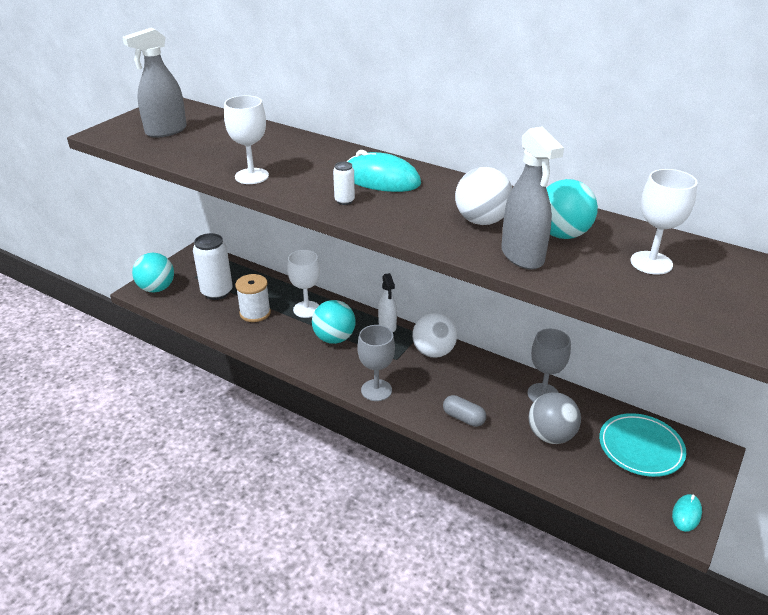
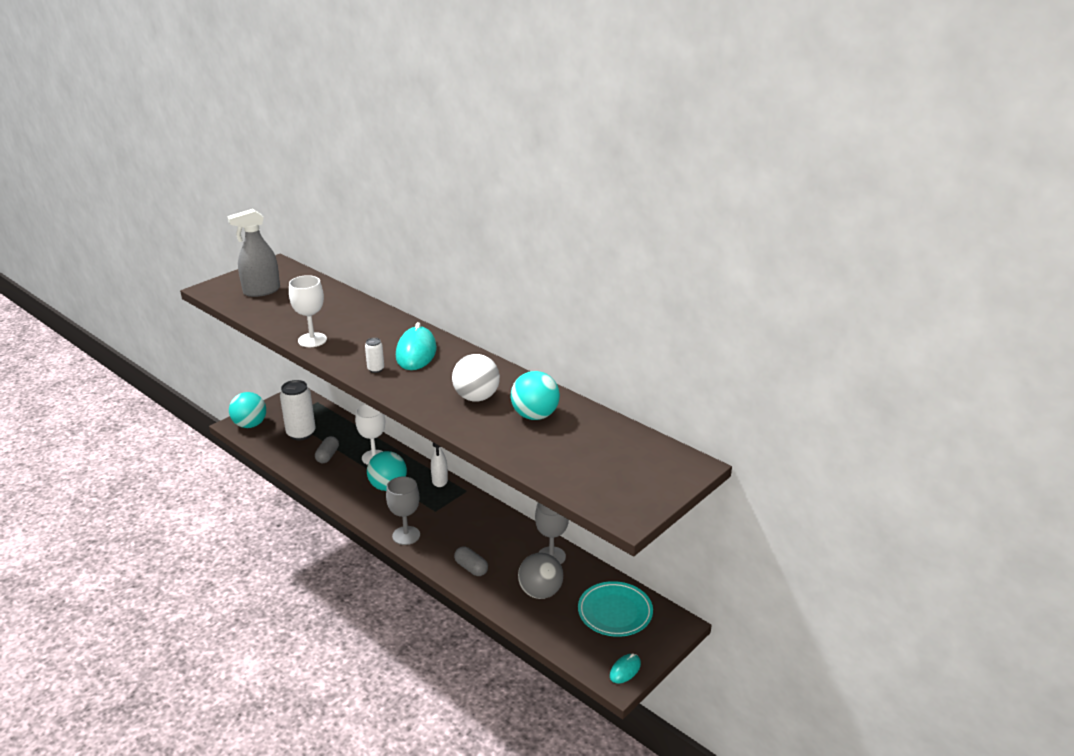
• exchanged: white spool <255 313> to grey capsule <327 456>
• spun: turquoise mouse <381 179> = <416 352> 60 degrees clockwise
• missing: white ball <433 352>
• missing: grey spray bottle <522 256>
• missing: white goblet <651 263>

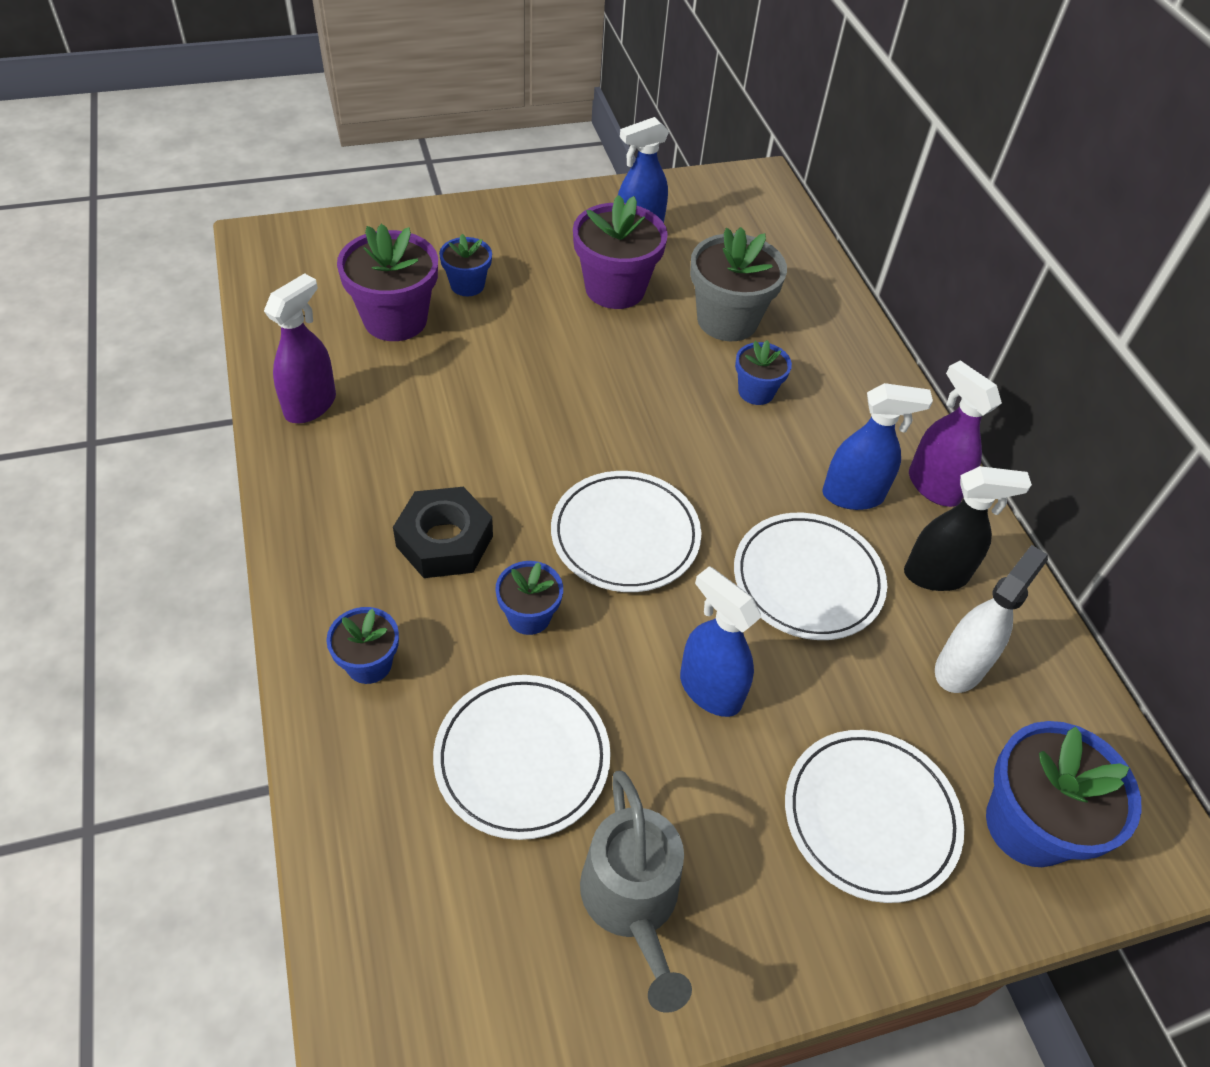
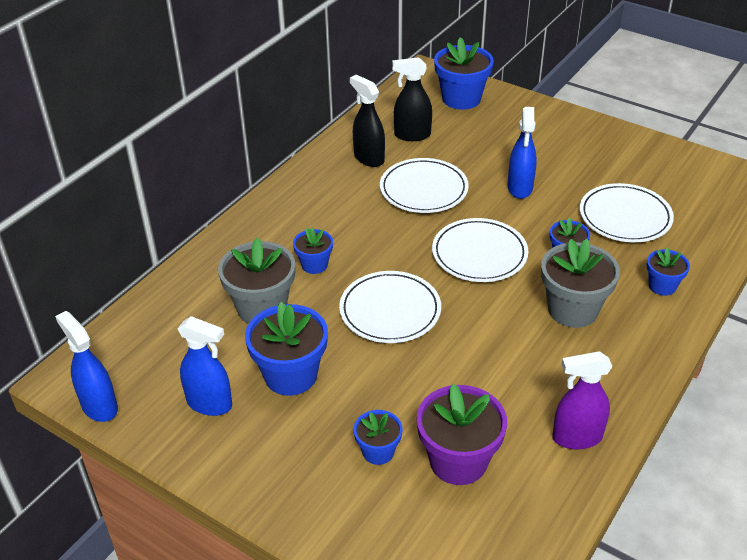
• exchanged: black nut <444 541> to grey flower pot <572 310>
• colour: purple flower pot <615 289> to blue flower pot <290 375>
• missing: grey watering can <632 903>
• relocated: white plate <870 817> to <390 311>
• relocated: blue spray bottle <853 495> to <99 406>
• missing: purple spray bottle <933 486>
• colour: white spray bottle <960 667> to black spray bottle <412 135>

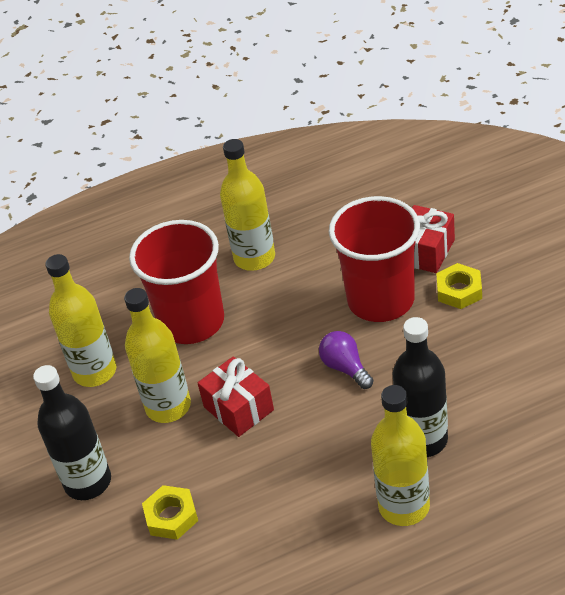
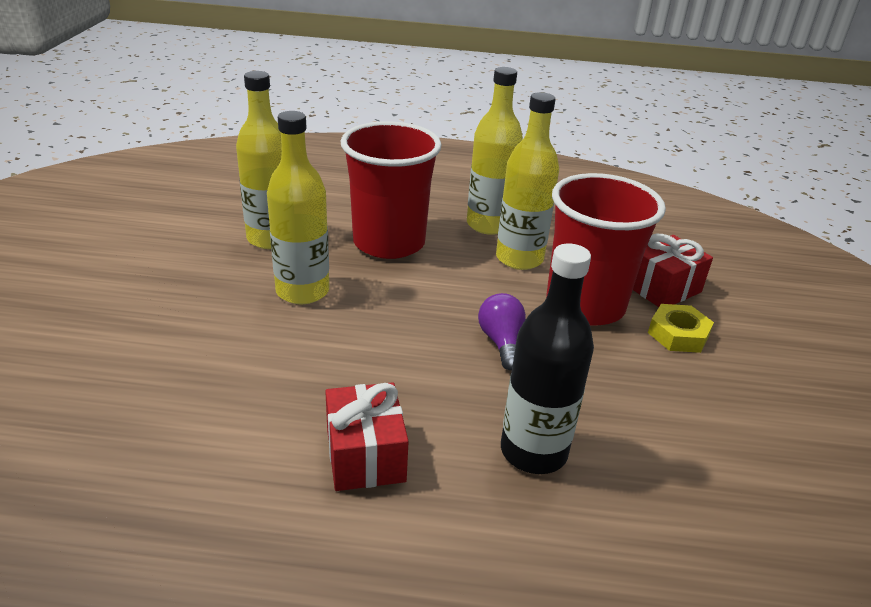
• missing: black bottle <88 482>
• missing: yellow nut <171 516>
• relocated: red gift <238 408> to <365 455>
• relocated: yellow bottle <404 506> to <519 258>

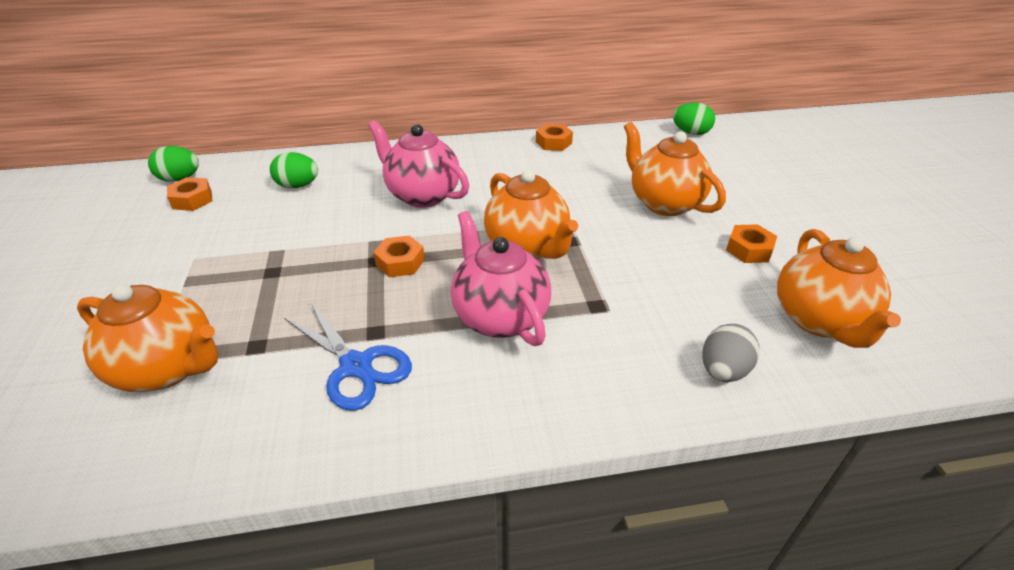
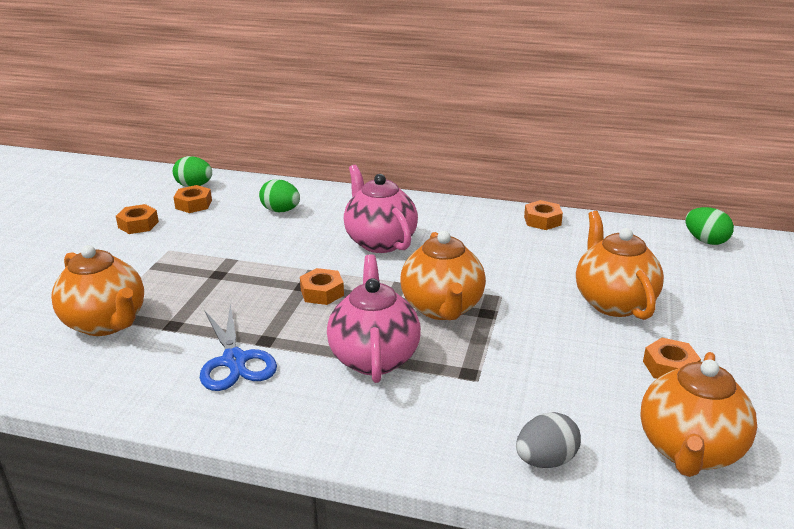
• appeared: orange nut <138 224>

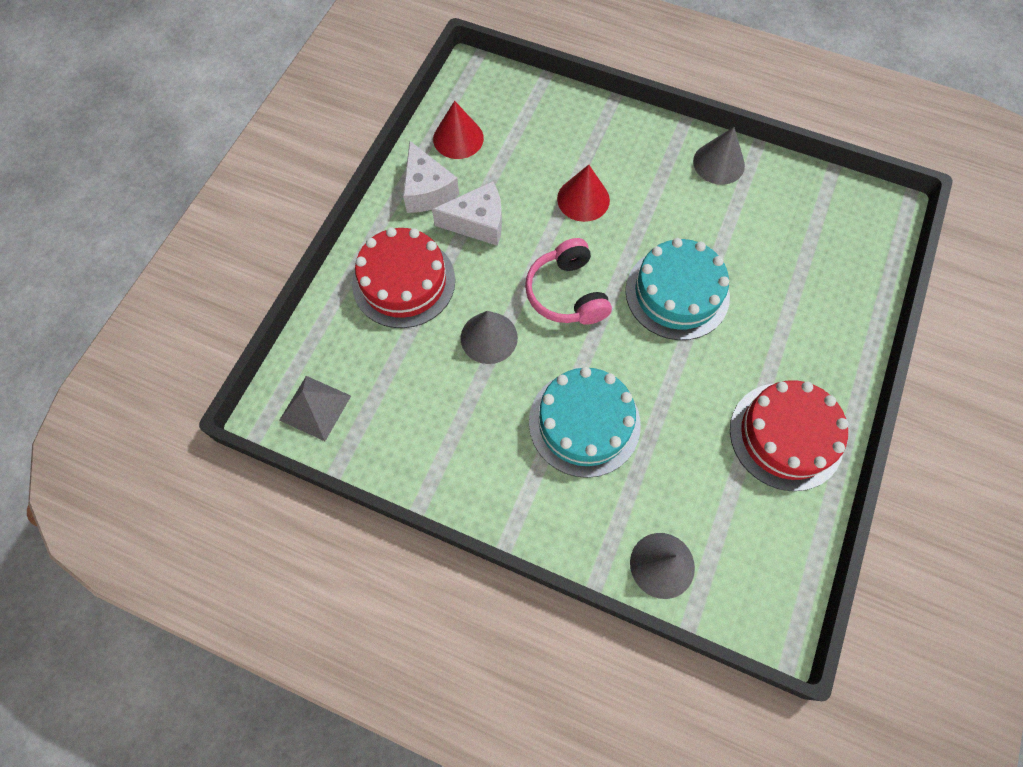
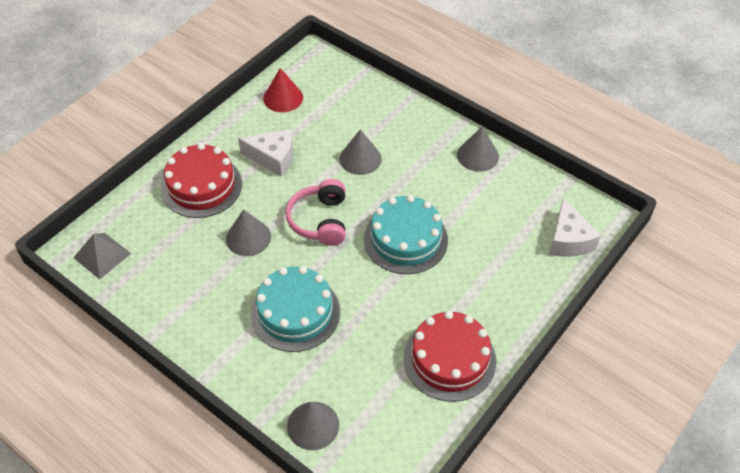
• relocated: white cheese <427 190> to <568 240>
• colour: red cone <583 199> to grey cone <360 158>

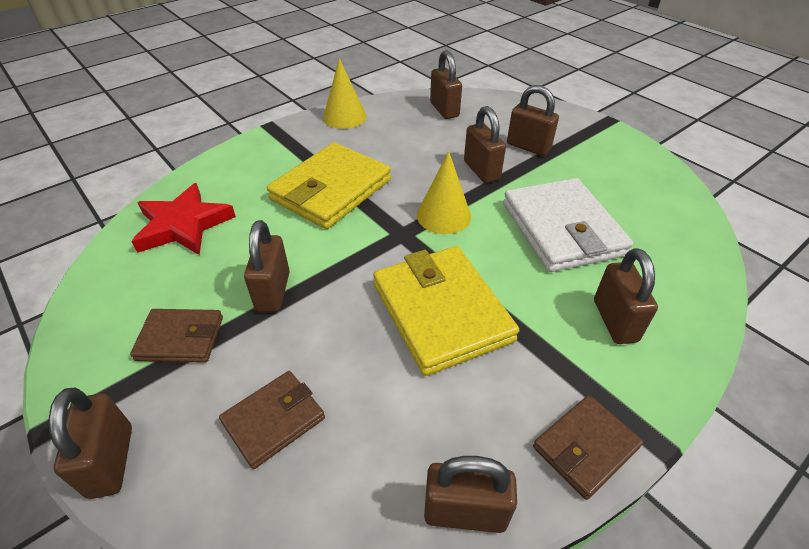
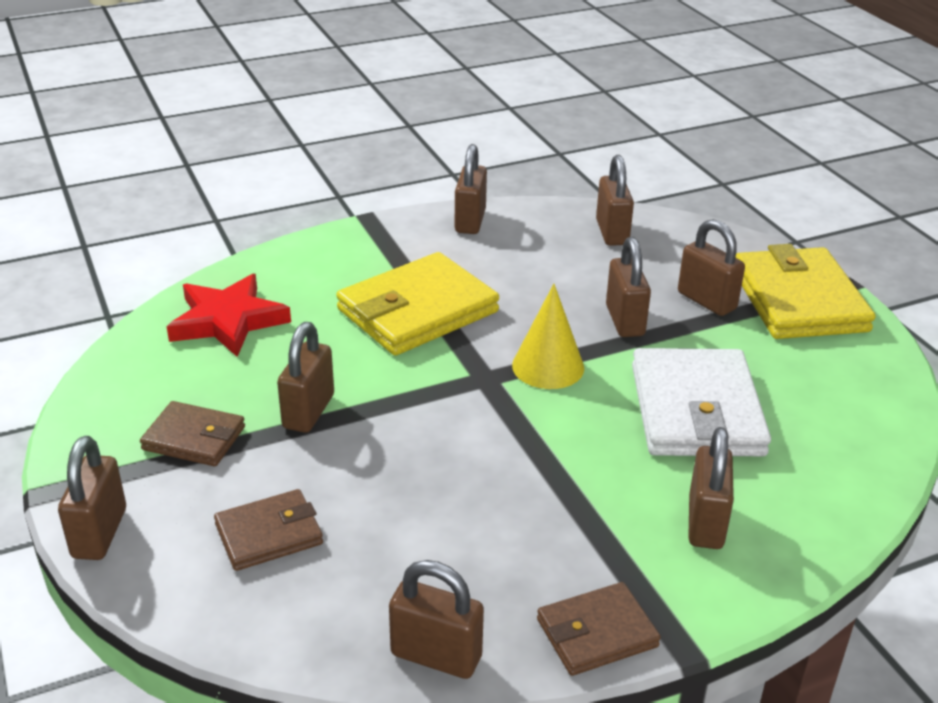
• exchanged: yellow cone <344 117> to brown padlock <470 221>
• relocated: yellow wallet <441 312> to <798 300>

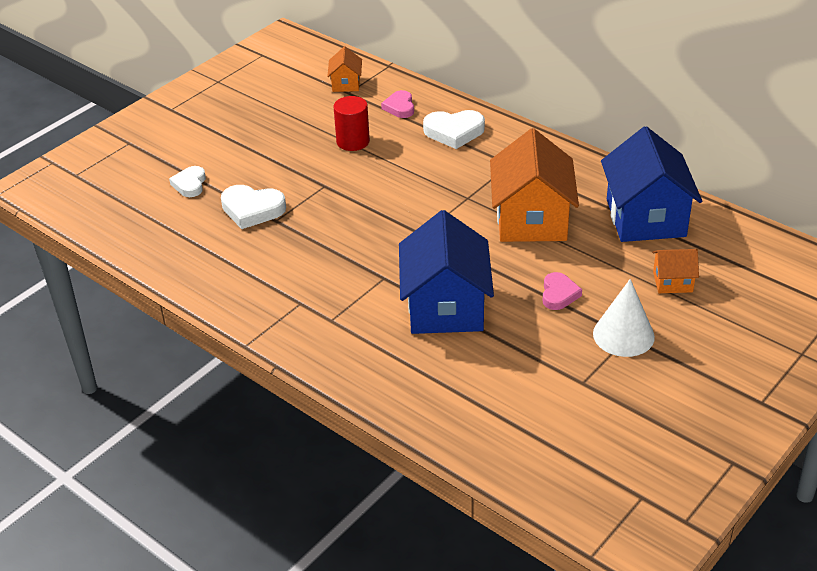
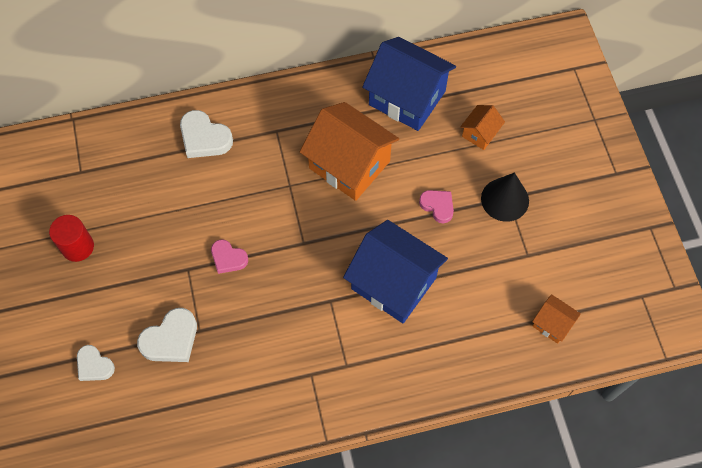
• relocated: orange house <346 84> to <552 324>
• relocated: red cylinder <353 141> to <77 247>
• relocated: pink heart <400 107> to <228 258>
• spun: white heart <454 132> = <204 138> 90 degrees clockwise
• colour: white cone <623 335> to black cone <505 199>

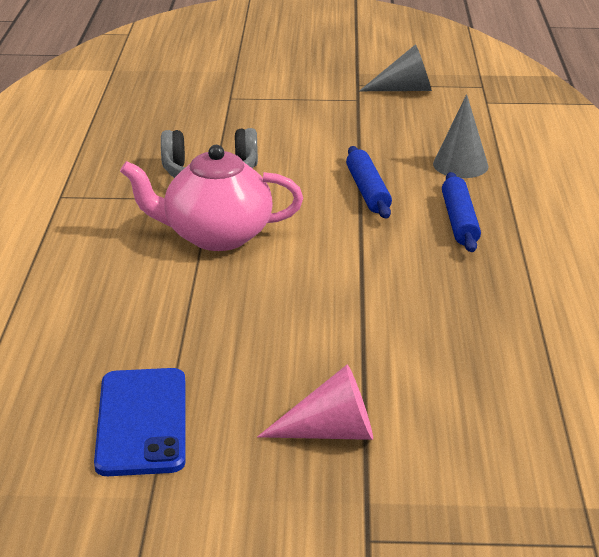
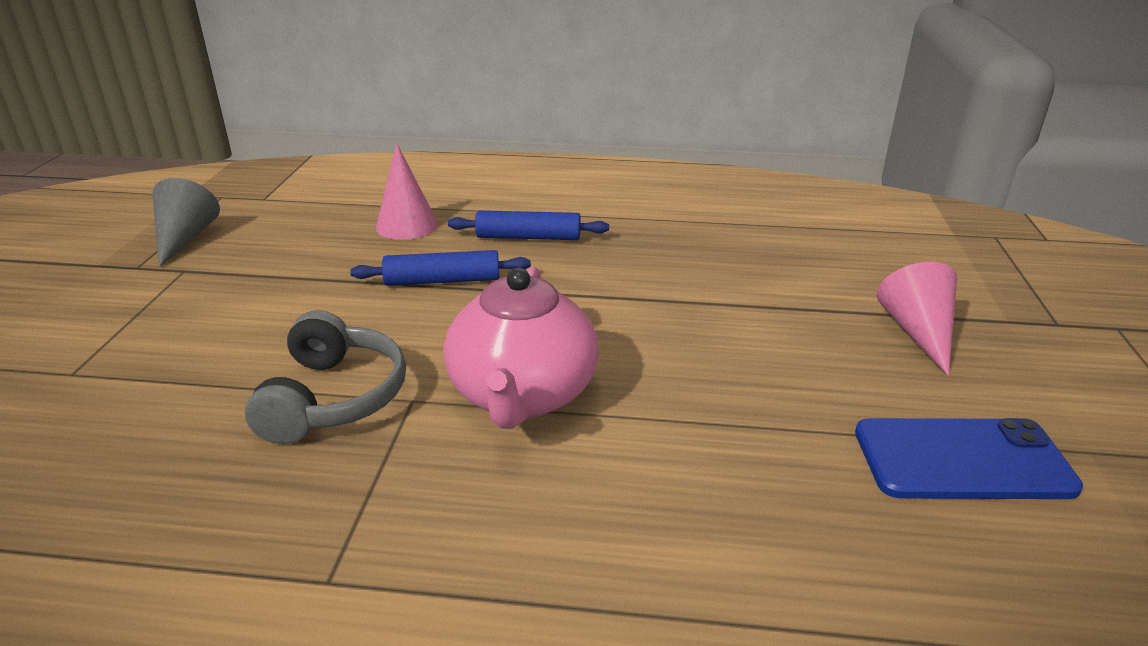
• colour: grey cone <460 165> to pink cone <407 225>

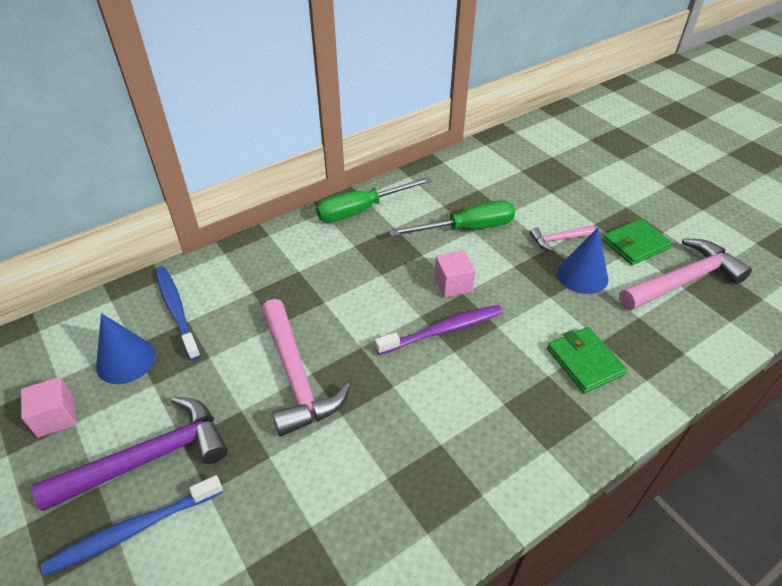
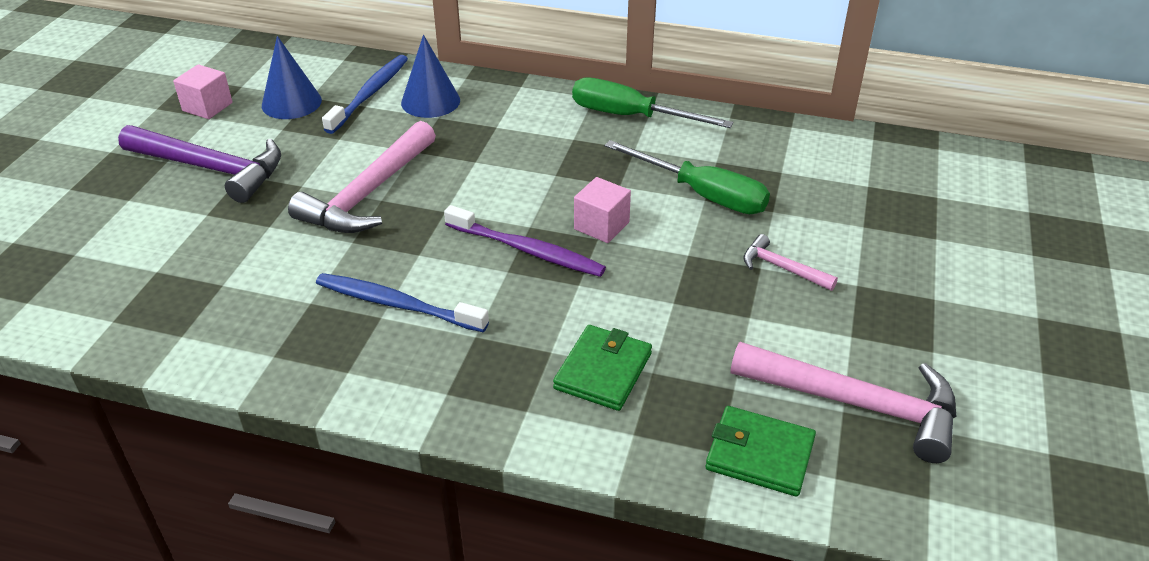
• relocated: blue toothbrush <133 529> to <397 304>
• relocated: blue cone <582 275> to <430 101>
• relocated: green wallet <635 244> to <759 454>

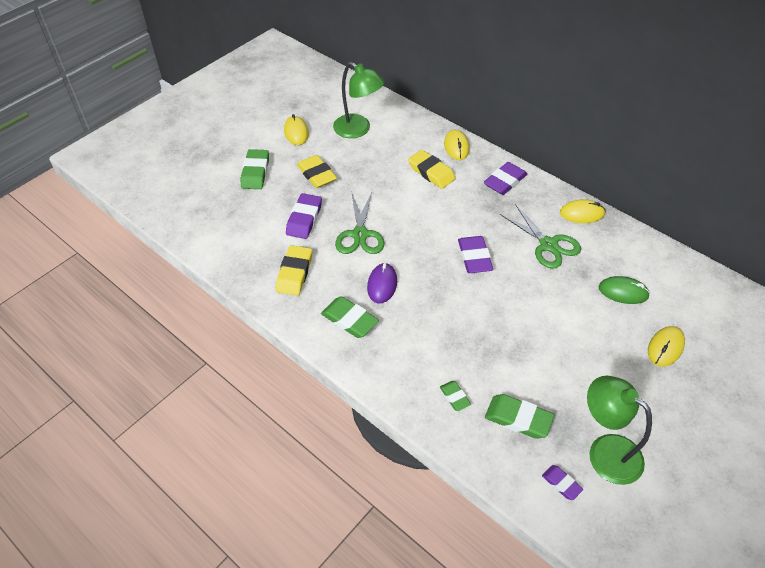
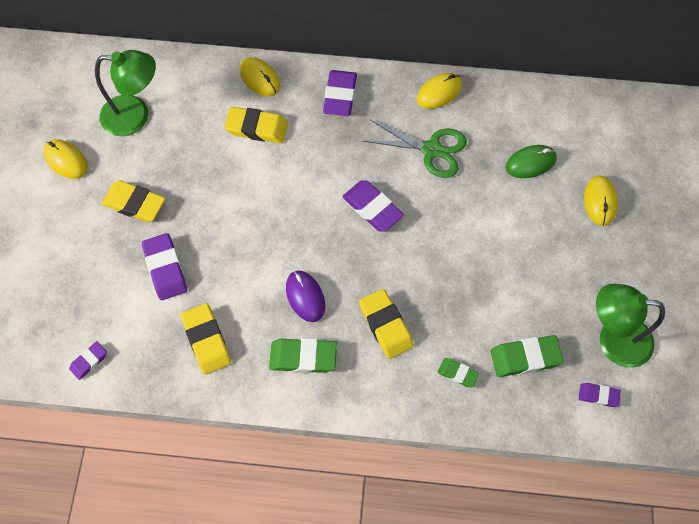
• missing: green eraser <255 172>
• missing: green scissors <360 234>
• appeared: purple eraser <89 361>
• appeared: yellow eraser <386 325>

